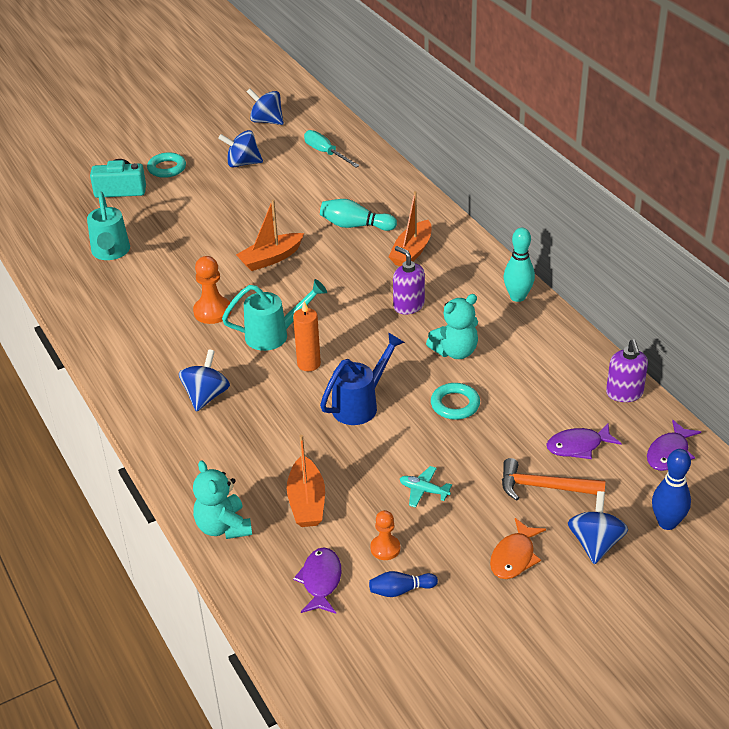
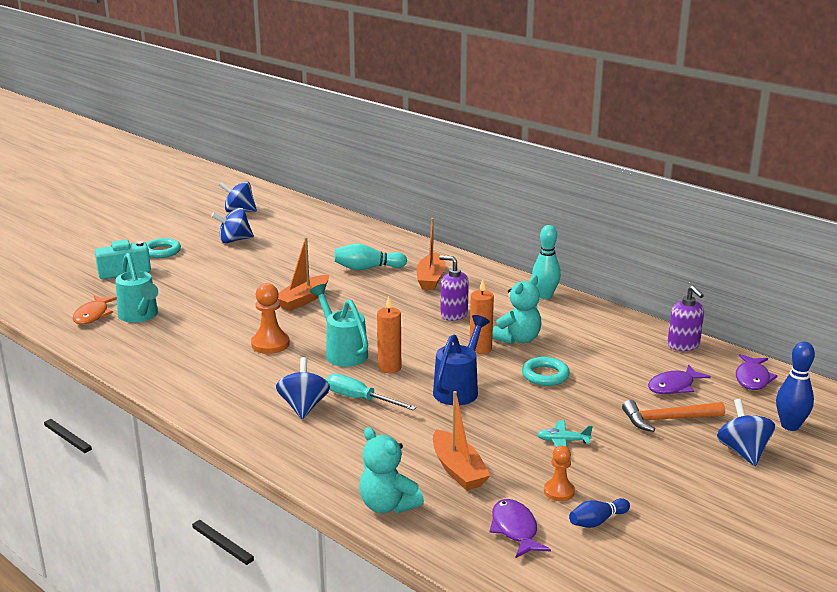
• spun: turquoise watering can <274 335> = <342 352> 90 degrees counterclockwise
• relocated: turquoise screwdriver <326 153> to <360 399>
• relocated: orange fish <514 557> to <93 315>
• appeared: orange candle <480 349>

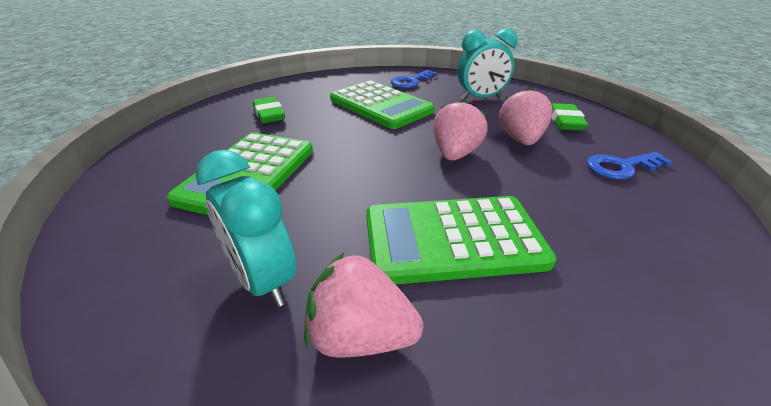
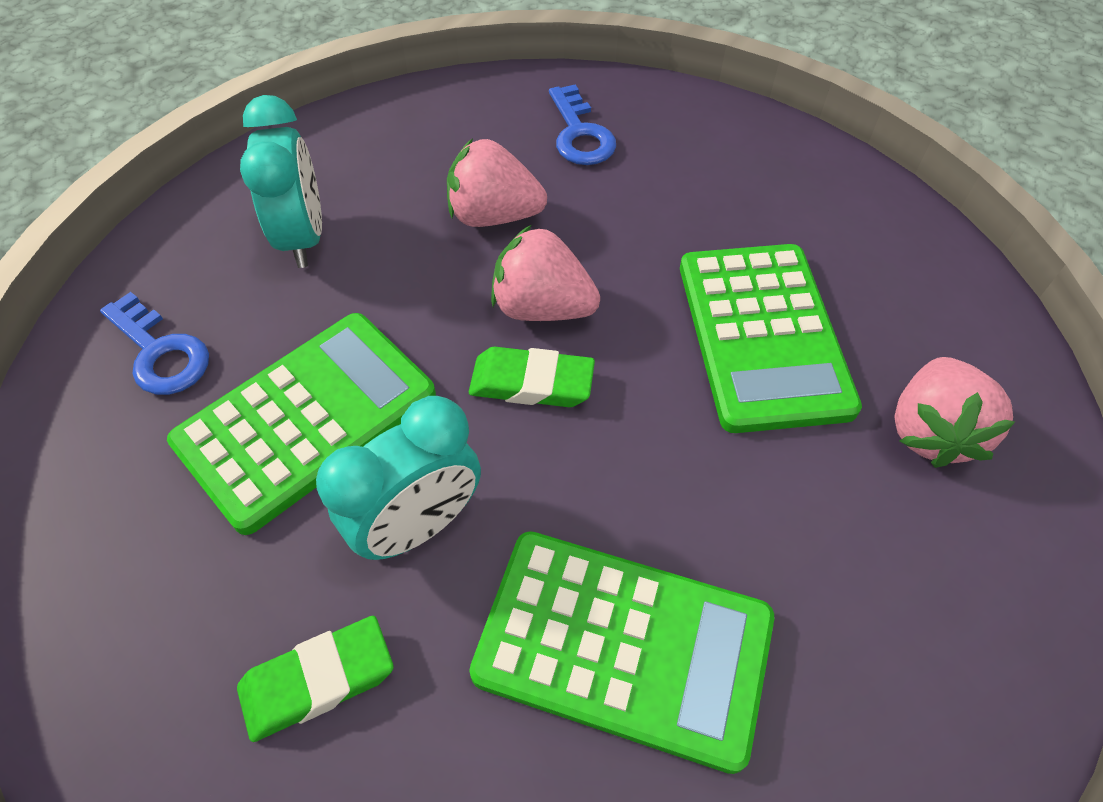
• relocated: turquoise clock <263 280> to <418 525>
• relocated: green eraser <565 121> to <531 383>

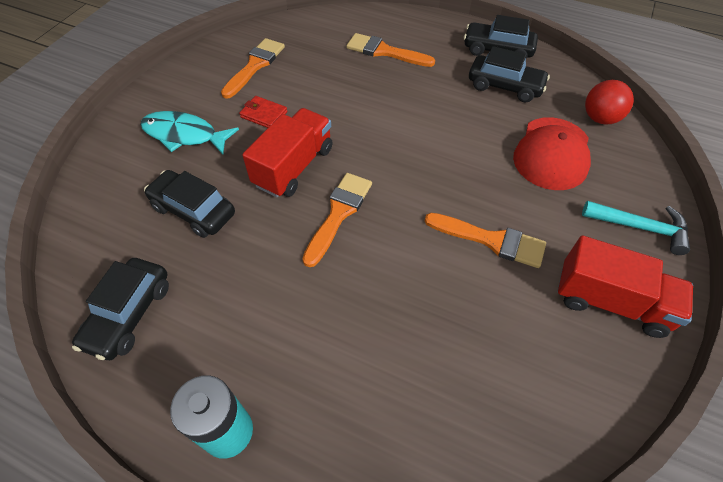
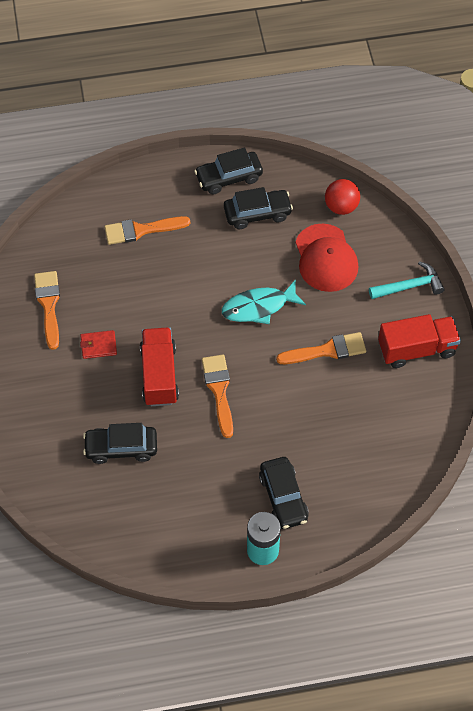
• relocated: black car <129 314> to <283 497>
• relocated: turquoise fish <184 135> to <259 307>

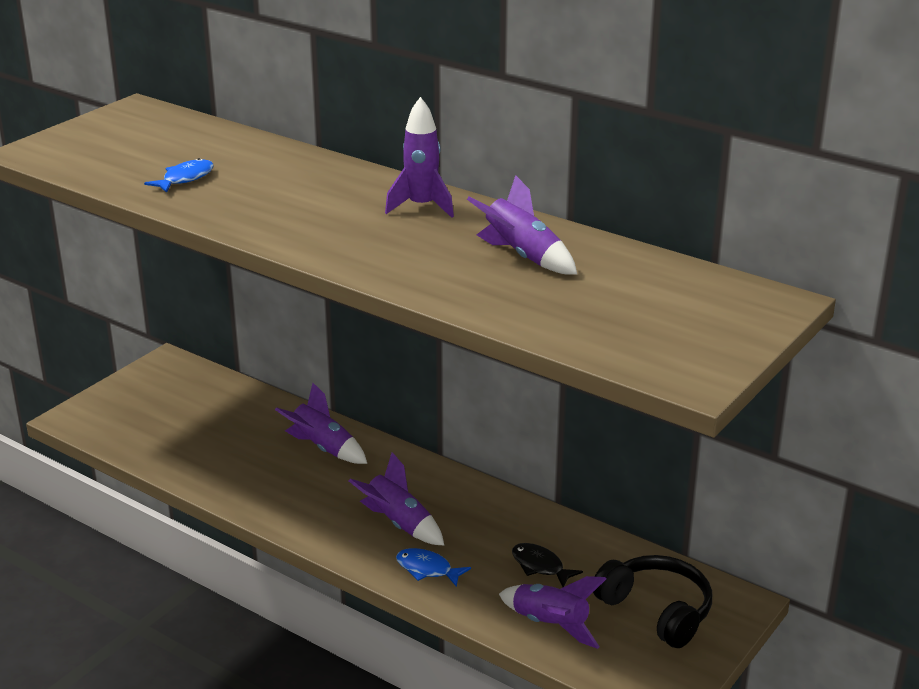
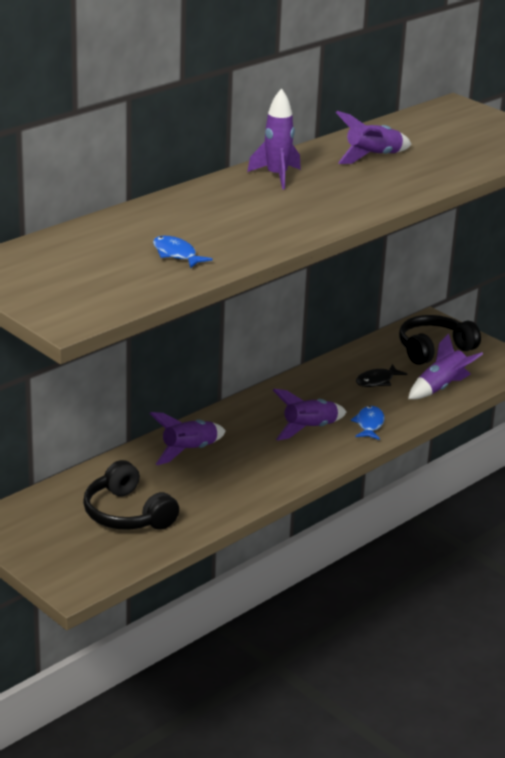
• spun: blue fish <427 569> = <369 424> 150 degrees clockwise
• appeared: black headphones <127 514>

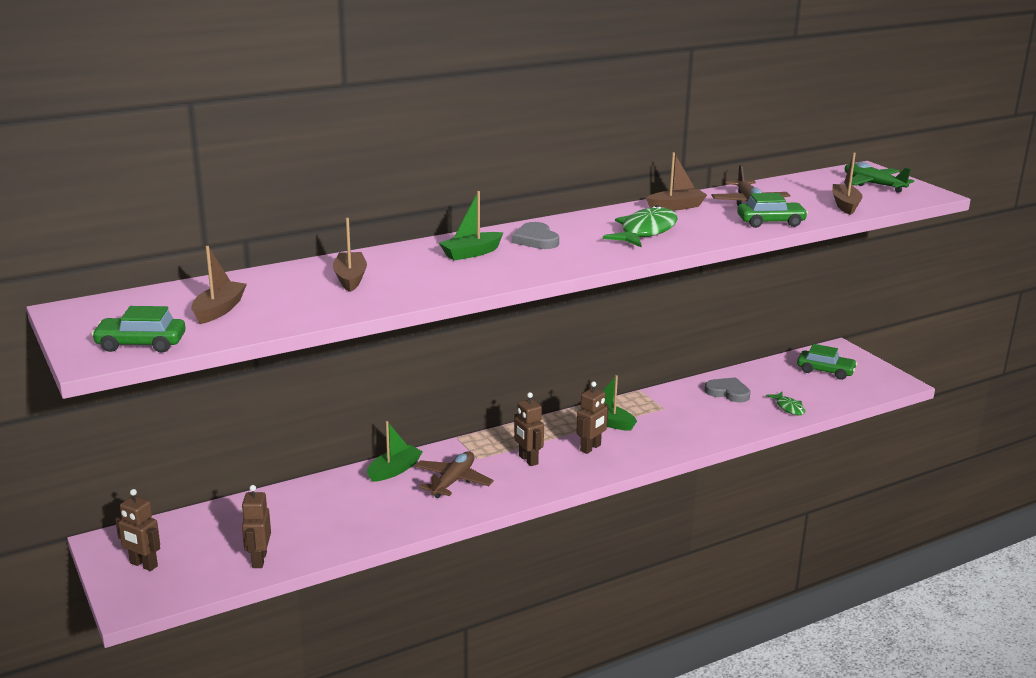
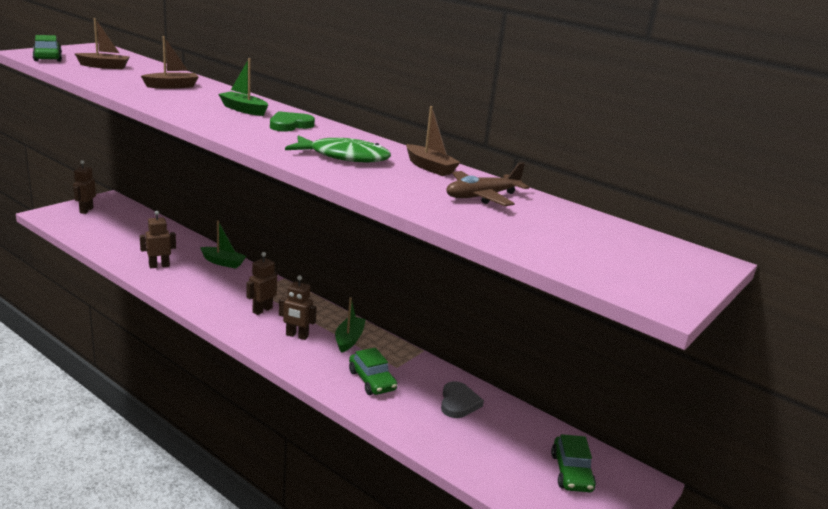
• relocated: brown robot <259 560> to <159 266>
• missing: brown plane <453 481>
• colour: grey heart <536 240> to green heart <290 125>
• relocated: green car <770 222> to <372 380>
• missing: green fish <789 408>
• missing: brown boat <845 205>
• missing: green plane <873 185>

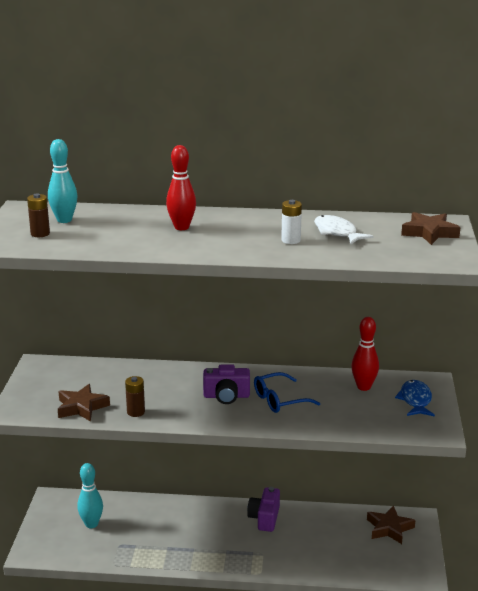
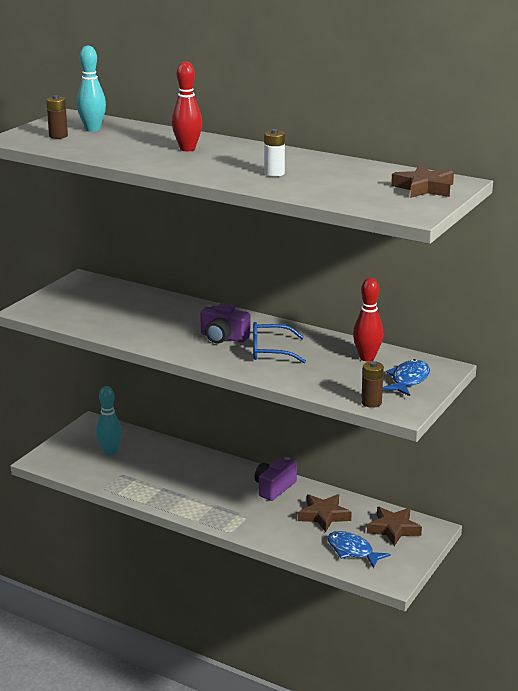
• relocated: brown star <81 407> to <324 516>
• relocated: brown battery <136 412> to <371 402>
• missing: white fish <337 232>
• appeared: blue fish <352 551>

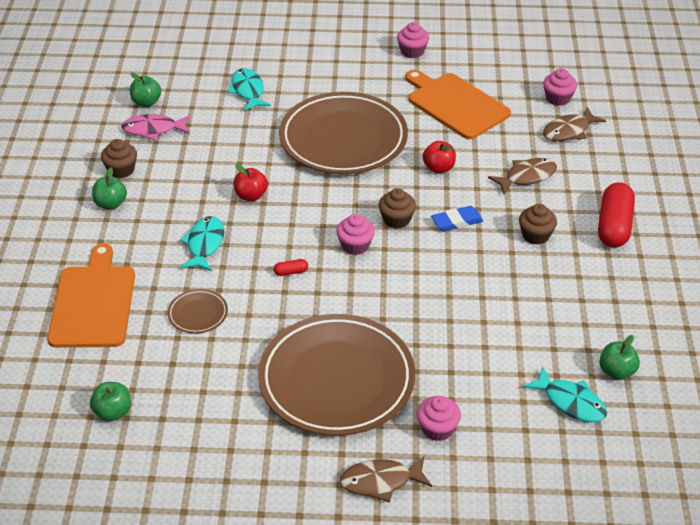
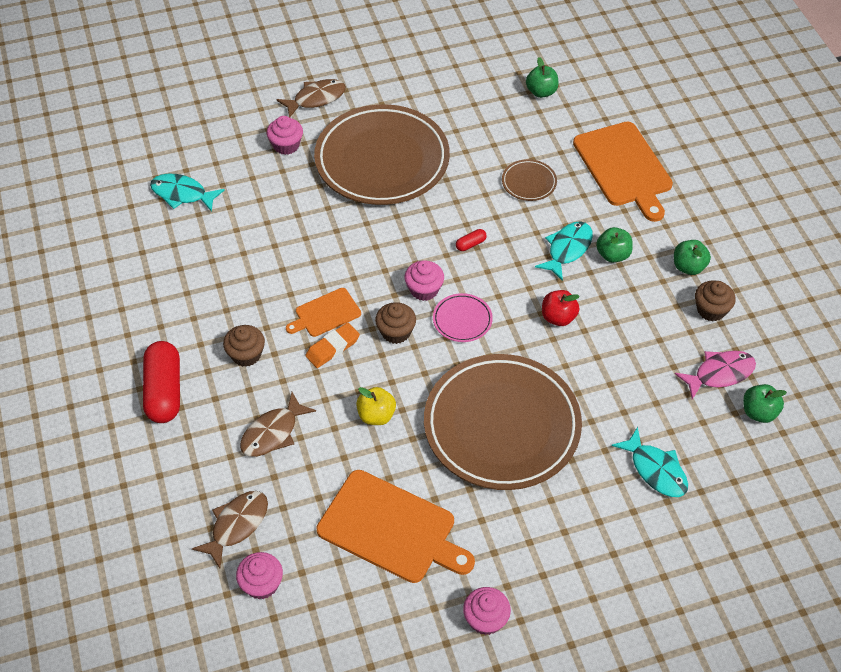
• spun: turquoise fish <204 244> = <567 249> 135 degrees counterclockwise
• colour: red apple <438 168> to yellow apple <376 415>
• colour: blue eraser <457 222> to orange eraser <332 348>
• relocated: green apple <616 371> to <613 255>
• appeared: orange cutting board <325 314>
• appeared: pink plate <462 320>

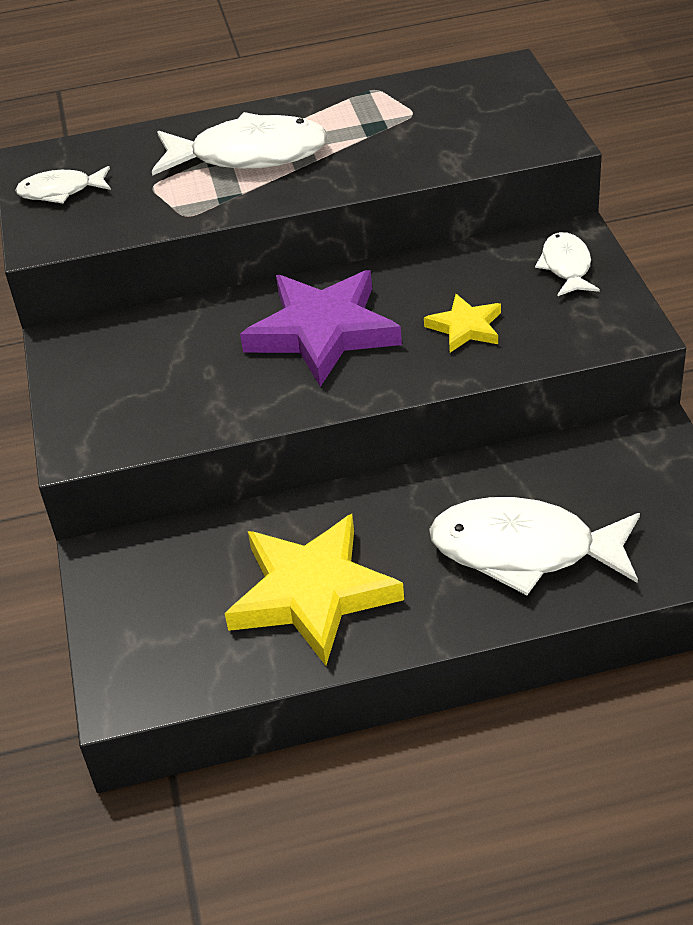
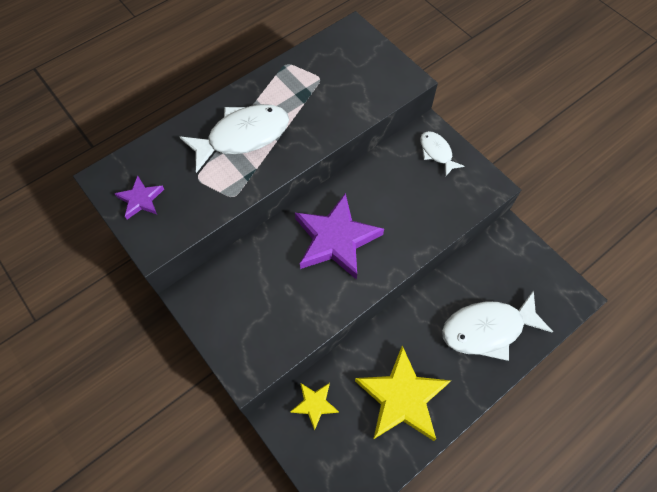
• exchanged: white fish <60 191> to purple star <141 199>
• relocated: yellow star <465 327> to <314 404>

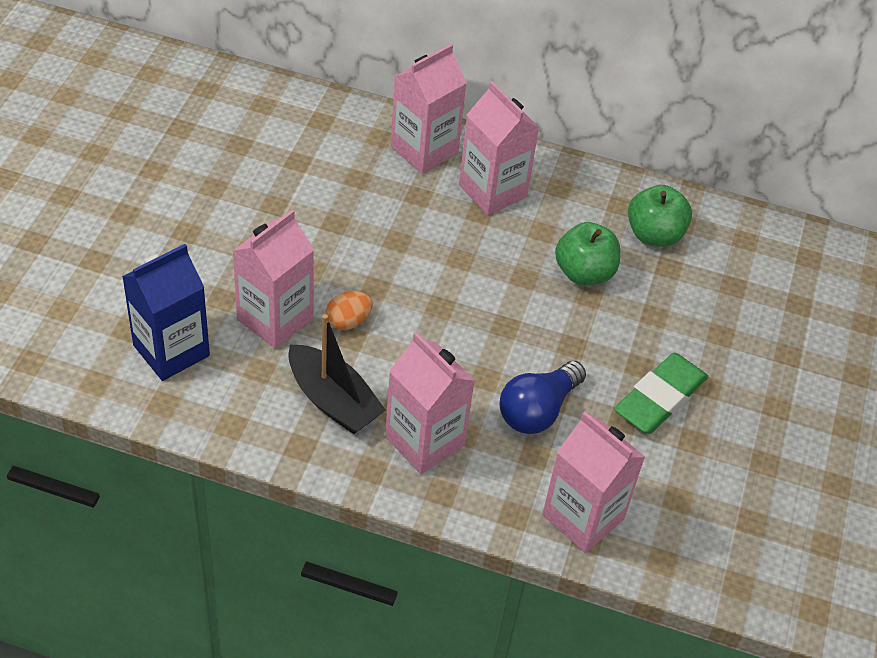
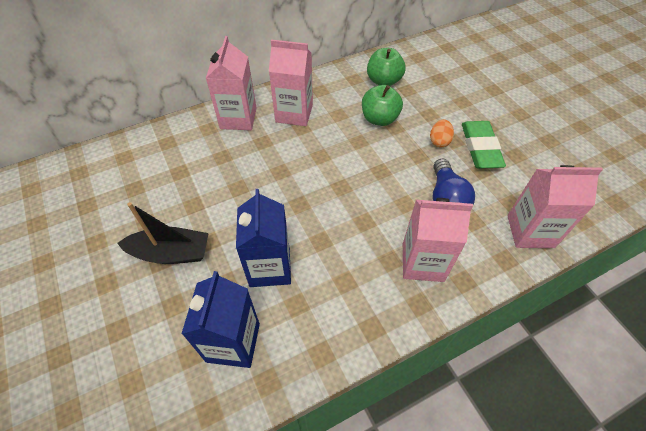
• colour: pink carton <275 319> to blue carton <270 267>
• relocated: black boat <333 401> to <171 253>
• relocated: orange egg <348 321> to <439 141>

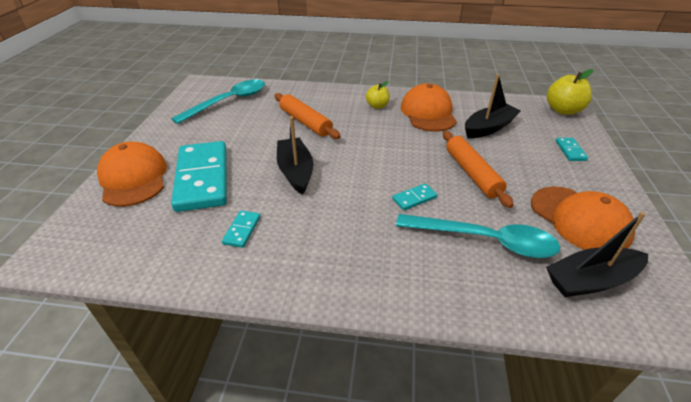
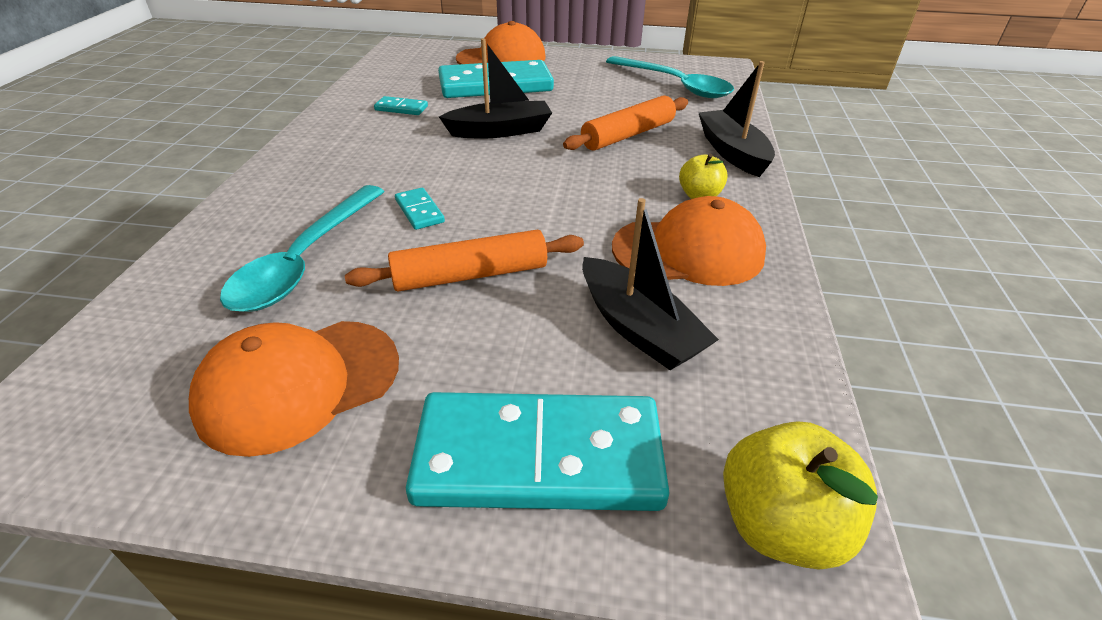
• relocated: black boat <591 280> to <732 152>
• size: turquoise domino <570 151> = <539 457> x2.44

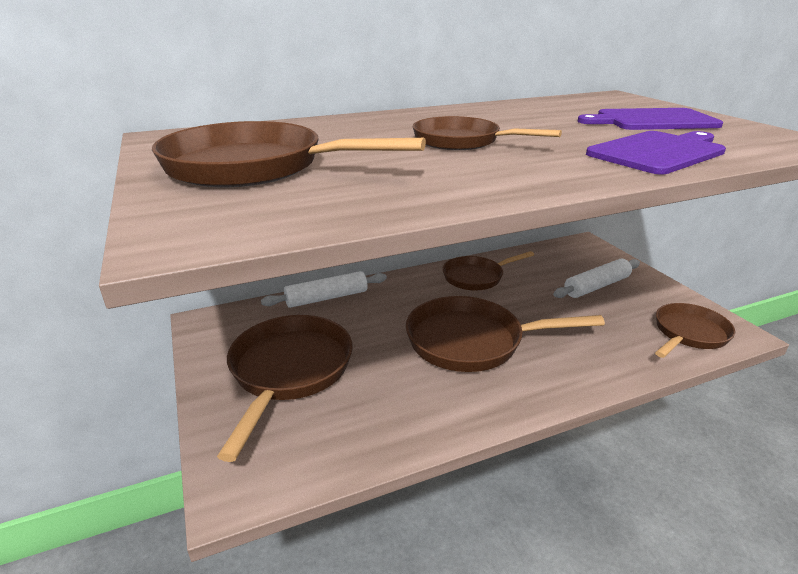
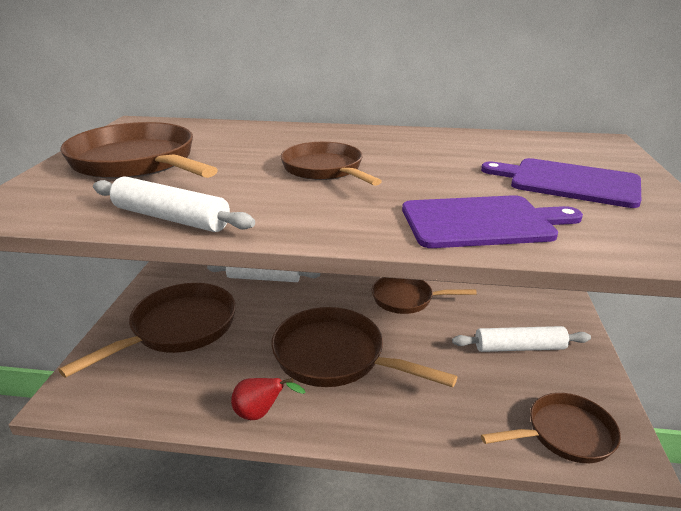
• appeared: white rolling pin <171 218>
• appeared: red pear <260 413>

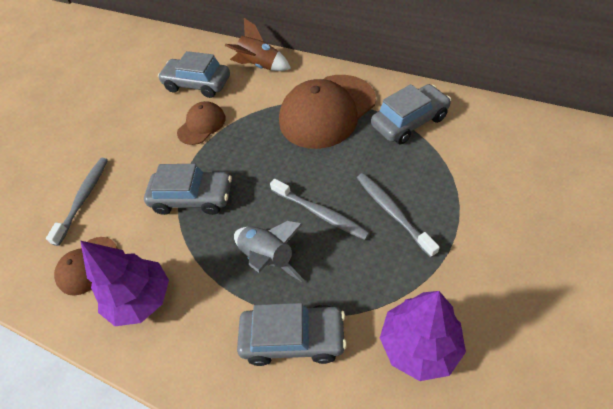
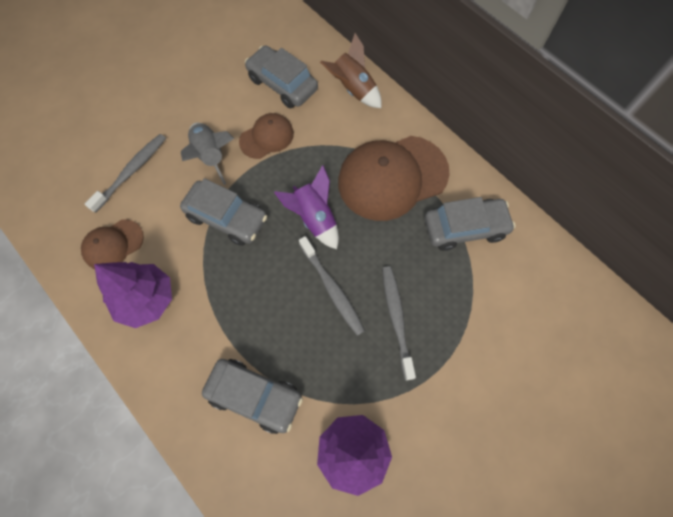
• relocated: grey rocket <268 258> to <210 156>
• appeared: purple rocket <314 218>

